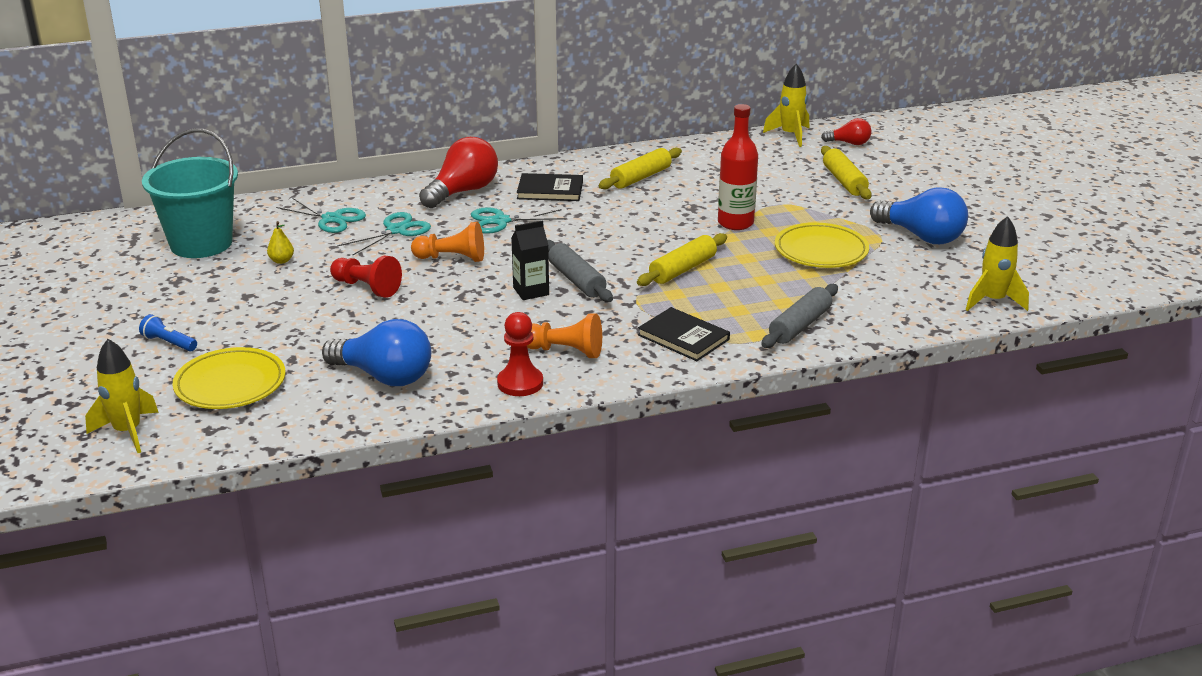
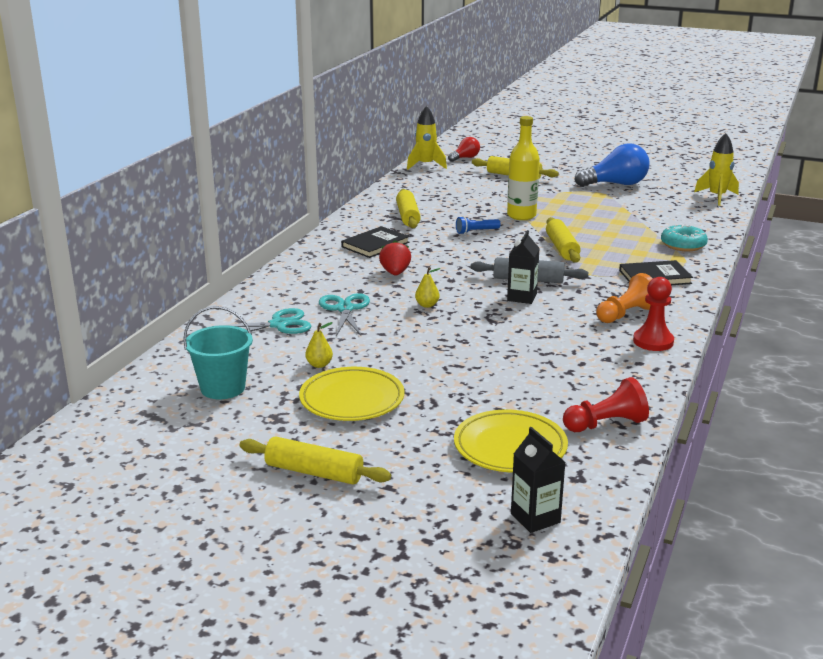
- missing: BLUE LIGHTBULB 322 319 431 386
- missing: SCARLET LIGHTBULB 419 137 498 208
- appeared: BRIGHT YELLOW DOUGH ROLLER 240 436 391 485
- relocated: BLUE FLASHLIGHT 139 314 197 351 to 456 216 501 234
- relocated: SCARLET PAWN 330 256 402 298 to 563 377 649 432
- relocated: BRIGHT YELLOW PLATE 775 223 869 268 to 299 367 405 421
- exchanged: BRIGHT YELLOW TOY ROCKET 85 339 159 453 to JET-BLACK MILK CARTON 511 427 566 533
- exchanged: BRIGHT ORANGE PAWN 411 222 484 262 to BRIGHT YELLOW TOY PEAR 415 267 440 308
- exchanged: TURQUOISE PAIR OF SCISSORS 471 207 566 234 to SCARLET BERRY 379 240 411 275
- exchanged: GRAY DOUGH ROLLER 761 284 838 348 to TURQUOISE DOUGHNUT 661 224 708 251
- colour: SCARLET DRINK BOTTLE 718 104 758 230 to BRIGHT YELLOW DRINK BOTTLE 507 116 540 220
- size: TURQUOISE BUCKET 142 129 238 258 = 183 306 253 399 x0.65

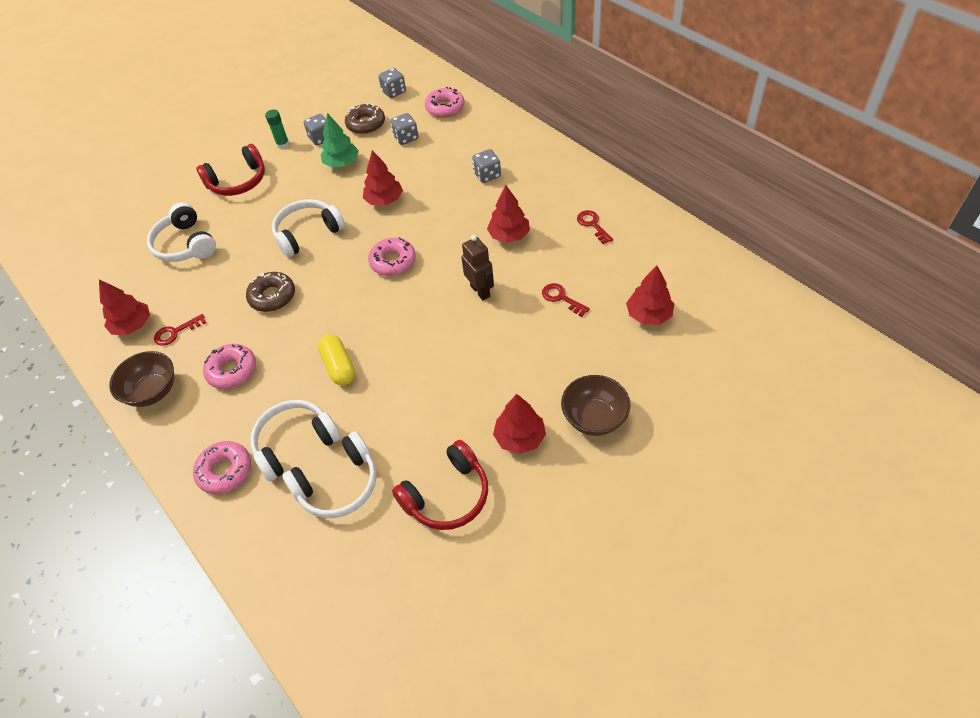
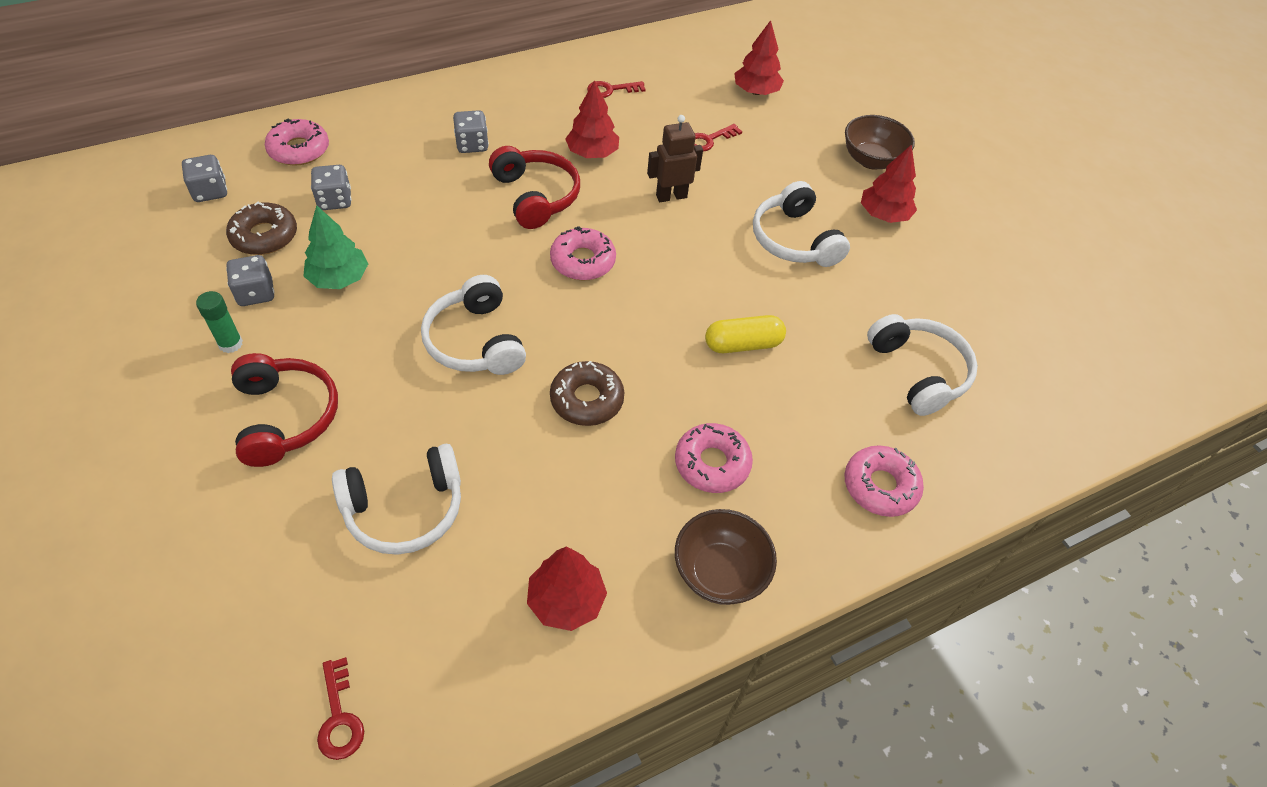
- missing: SCARLET TREE 363 150 403 206
- relocated: SCARLET KEY 154 314 206 346 to 317 657 364 760
- relocated: PURE WHITE HEADSET 250 400 341 482 to 753 181 850 267
- relocated: SCARLET HEADSET 392 440 488 530 to 489 146 580 229

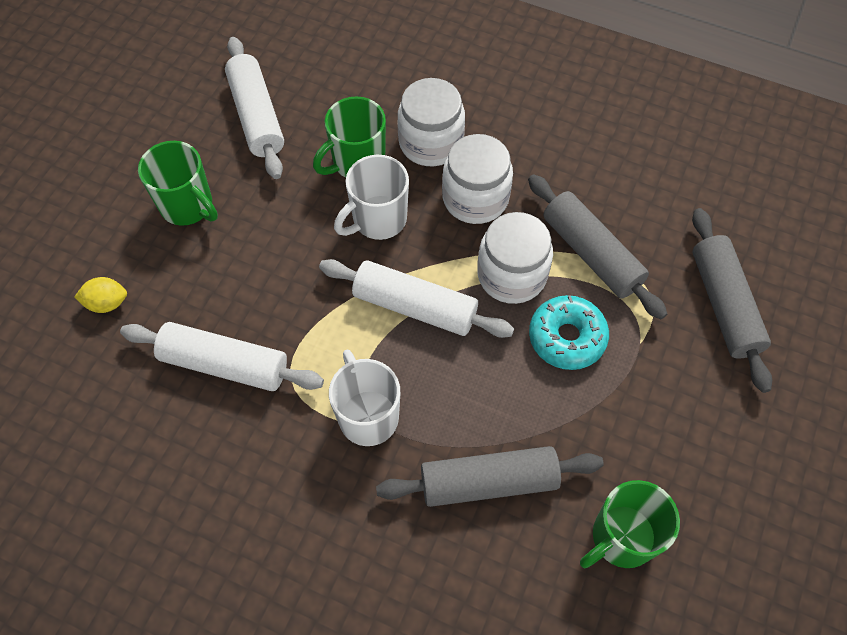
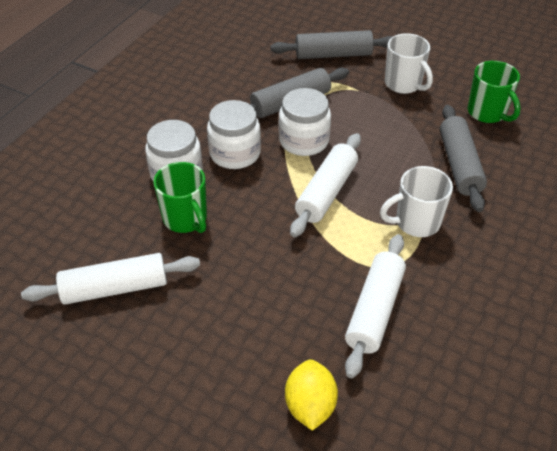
- missing: GREEN MUG 138 141 218 226
- missing: TURQUOISE DOUGHNUT 529 295 609 370
- relocated: PURE WHITE MUG 334 155 409 240 to 385 33 433 94
- size: BRIGHT YELLOW TOY LEMON 74 277 127 313 = 285 359 338 431 x1.50

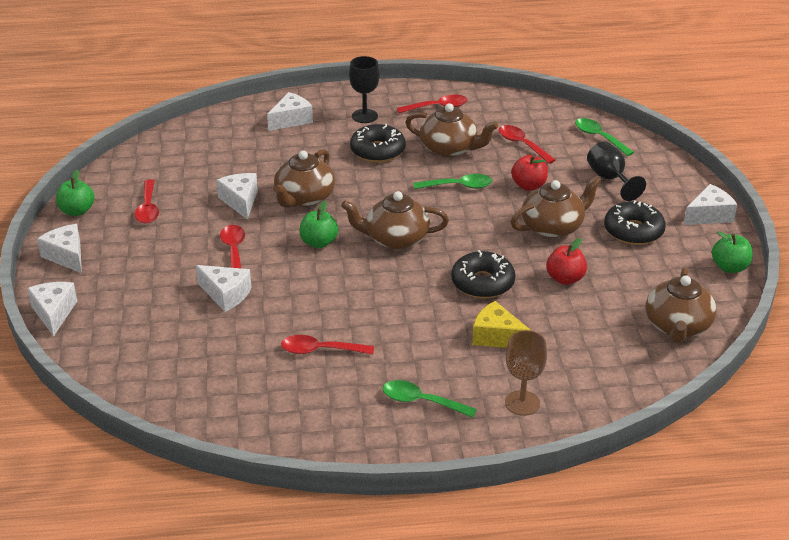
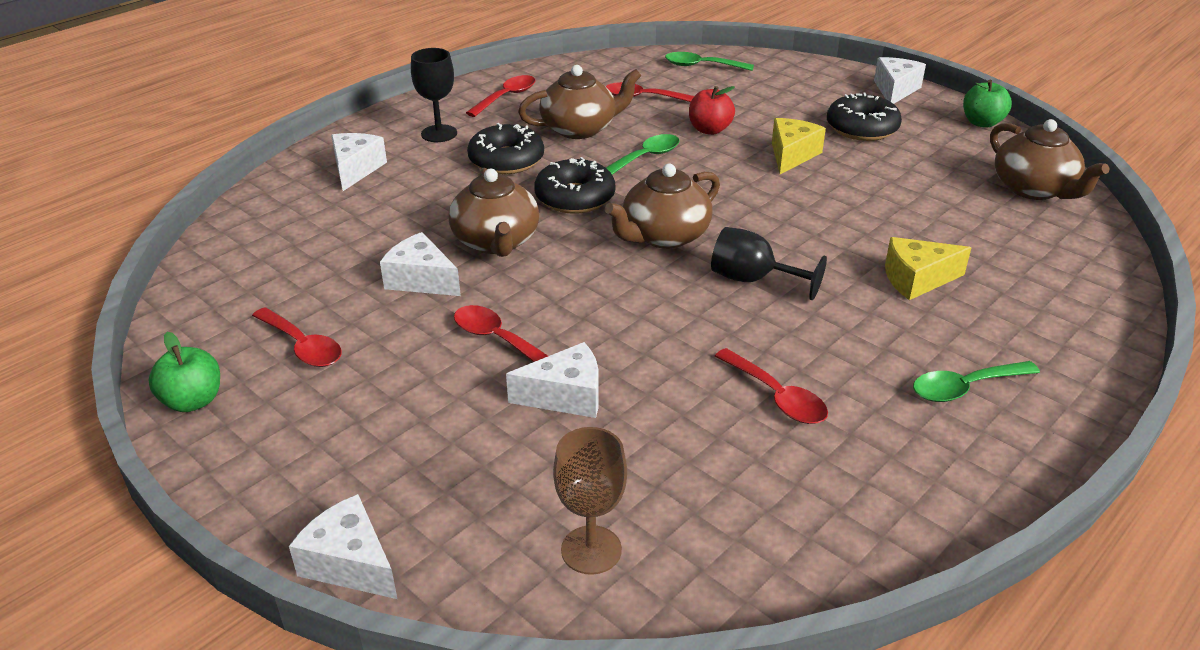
- missing: PURE WHITE CHEESE 37 224 82 273
- missing: GREEN TOY APPLE 299 201 338 248
- missing: SCARLET TOY APPLE 546 238 587 285
- relocated: JET-BLACK DOUGHNUT 451 250 515 298 to 534 157 615 214
- relocated: DARK BROWN GOBLET 505 330 547 416 to 553 427 627 575
- relocated: JET-BLACK GOBLET 587 141 646 201 to 711 227 827 300
- exchanged: DARK BROWN CHINA TEAPOT 511 176 602 238 to BRIGHT YELLOW CHEESE 772 118 826 174
- spun: SCARLET SPOON 281 335 374 355 = 715 348 828 424 90 degrees counterclockwise

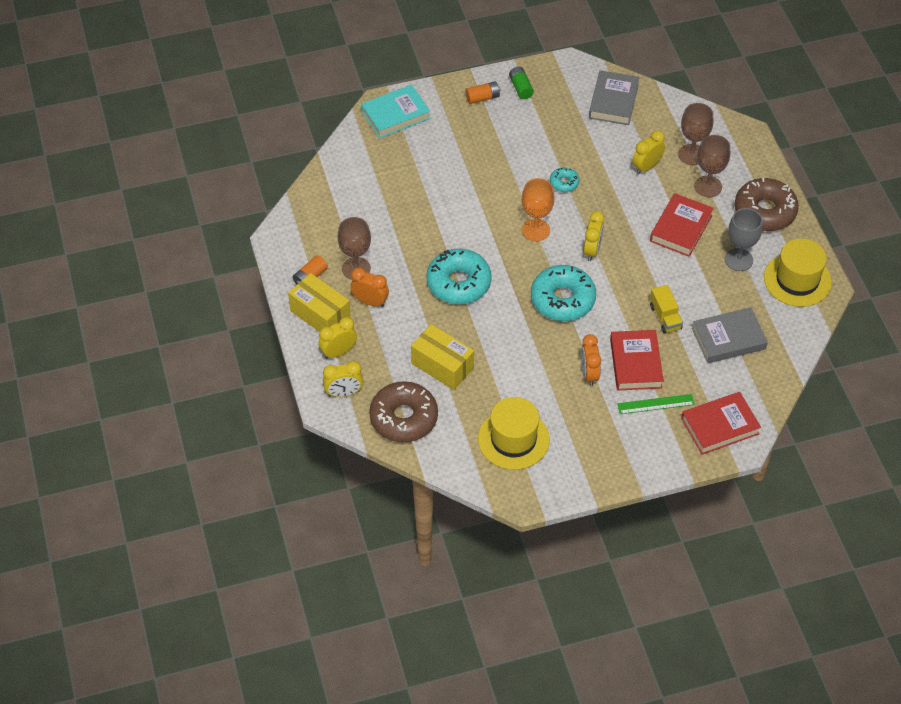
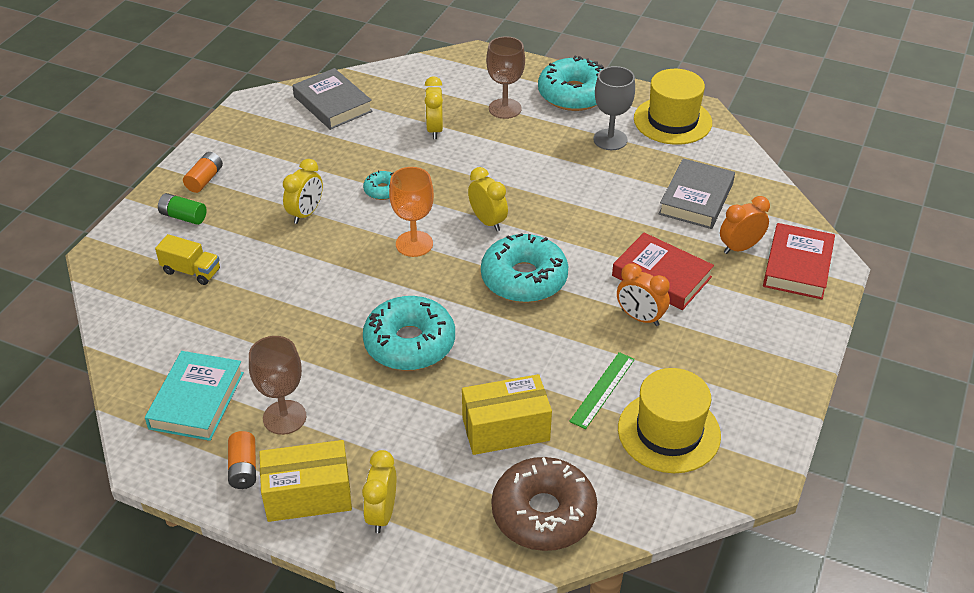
- missing: SCARLET HARDBACK 650 193 714 257
- missing: DARK BROWN GOBLET 678 103 714 165
- relocated: BRIGHT YELLOW BEDSIDE CLOCK 323 361 363 397 to 283 159 323 224
- relocated: BRIGHT ORANGE BEDSIDE CLOCK 350 268 389 307 to 720 196 770 254
- relocated: TURQUOISE HARDBACK 361 85 430 138 to 145 351 244 441
- relocated: GREEN BATTERY 509 67 534 99 to 158 193 206 225
- relocated: GREEN STRAIGHTEDGE 617 394 695 414 to 569 352 635 429
- relocated: BRIGHT YELLOW TOY TRUCK 650 285 683 334 to 155 234 220 285
- colour: DARK BROWN DOUGHNUT 735 178 799 231 to TURQUOISE DOUGHNUT 538 55 604 111

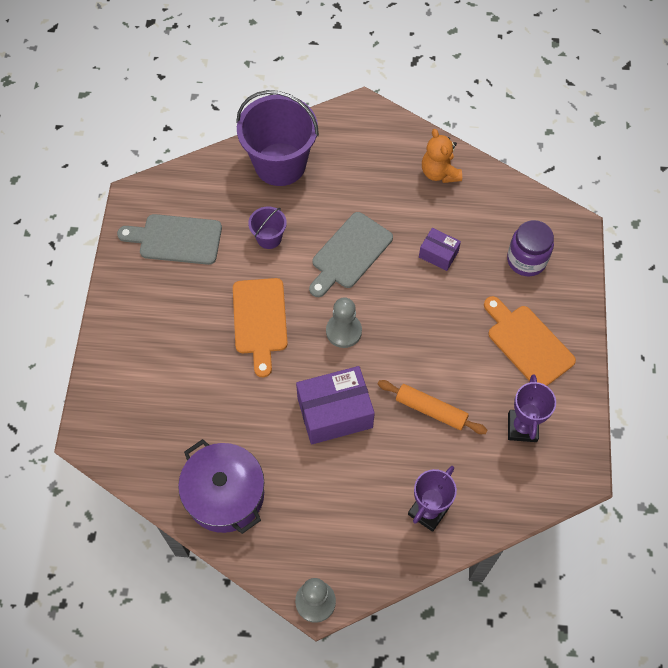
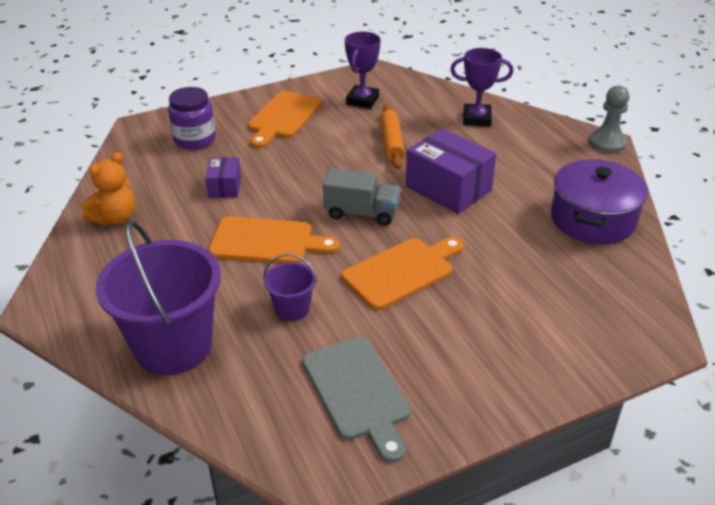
- exchanged: GRAY PAWN 326 297 362 348 to GRAY TOY TRUCK 323 168 401 226
- colour: GRAY BREAD BOARD 309 212 393 297 to BRIGHT ORANGE BREAD BOARD 208 216 340 263
- spun: PURPLE PRIZE CUP 508 374 556 442 = 345 32 380 109 45 degrees counterclockwise

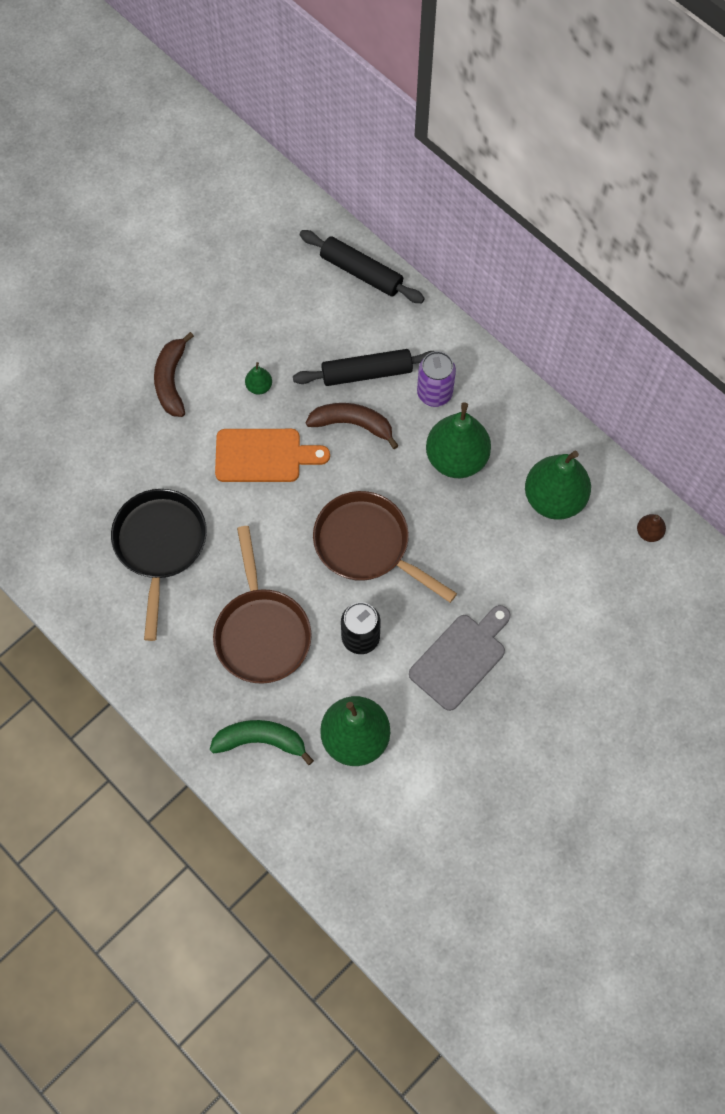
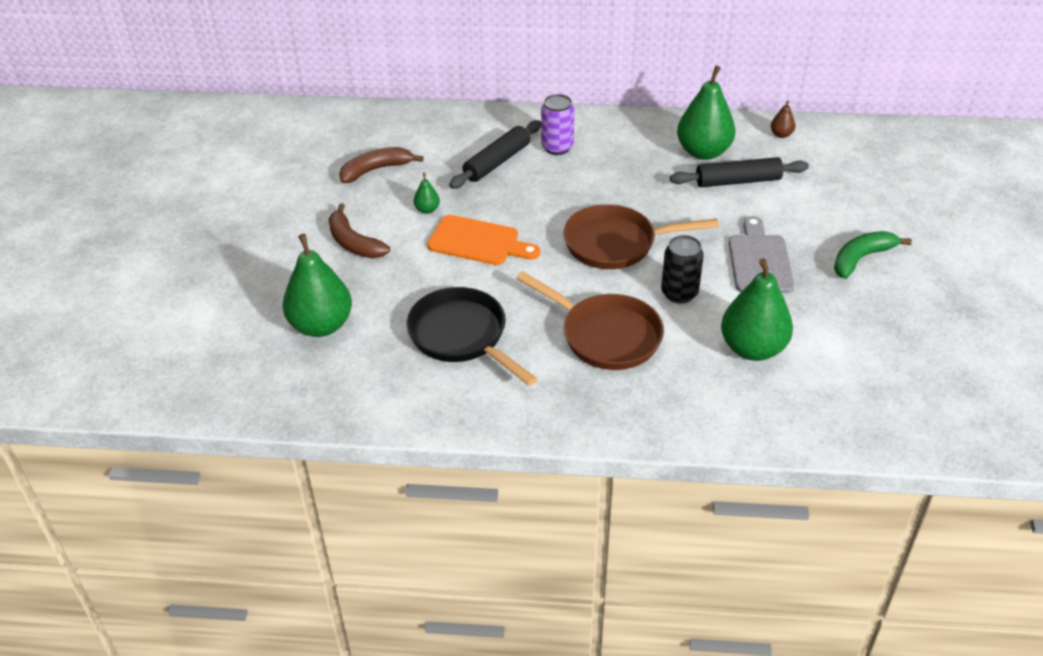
- relocated: GREEN BANANA 210 720 314 765 to 834 231 912 279
- relocated: JET-BLACK DOUGH ROLLER 300 230 425 303 to 670 157 809 187
- relocated: DARK BROWN BANANA 306 403 399 449 to 339 147 424 183
- relocated: GREEN TOY PEAR 426 403 491 478 to 283 234 352 337
- spun: BRIGHT ORANGE BREAD BOARD 215 429 330 482 = 427 215 540 265 60 degrees clockwise

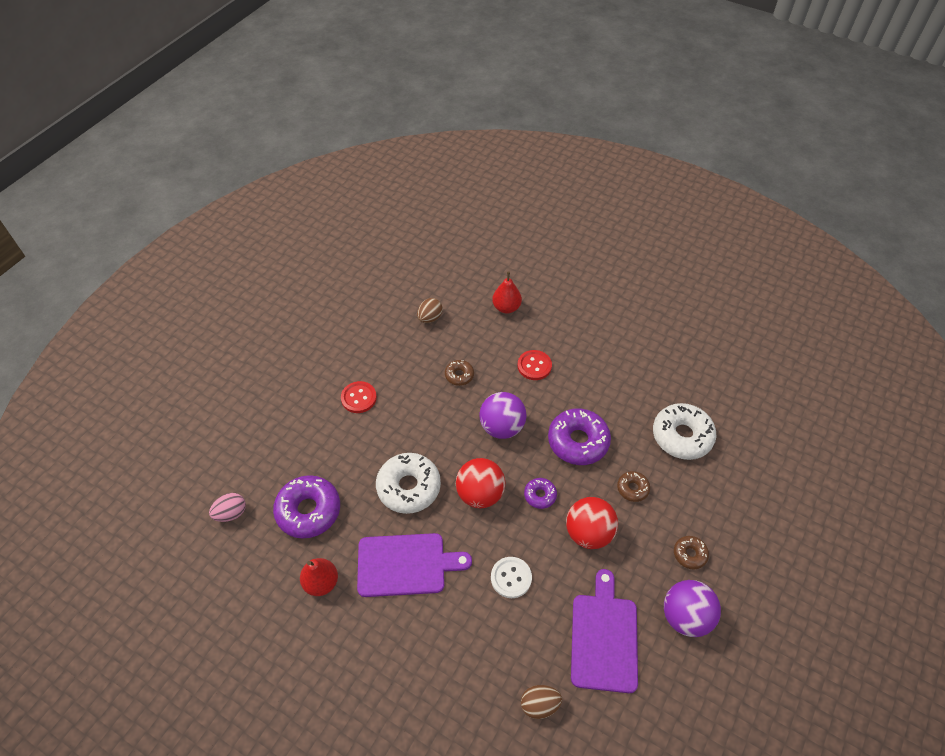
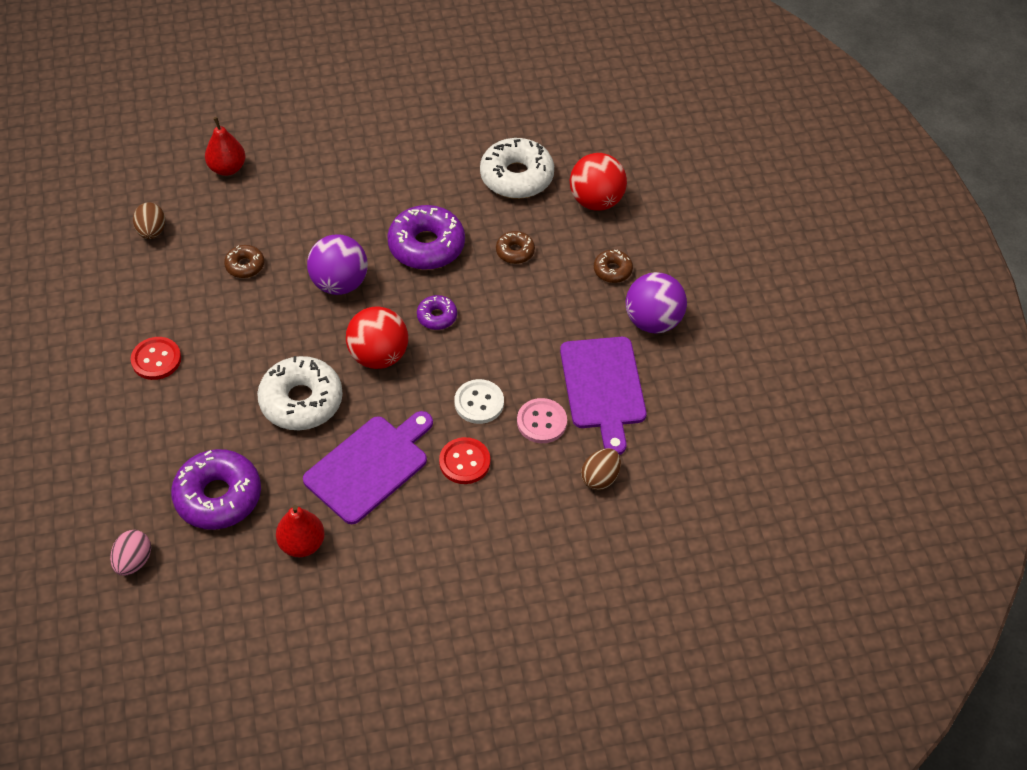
- appeared: ROSY SHIRT BUTTON 517 398 567 443
- relocated: SCARLET SHIRT BUTTON 517 350 552 380 to 439 437 490 484
- relocated: SCARLET PLAY BALL 566 497 618 549 to 570 153 627 211
- spun: PURPLE BREAD BOARD 571 569 638 693 = 560 337 647 455 150 degrees counterclockwise

